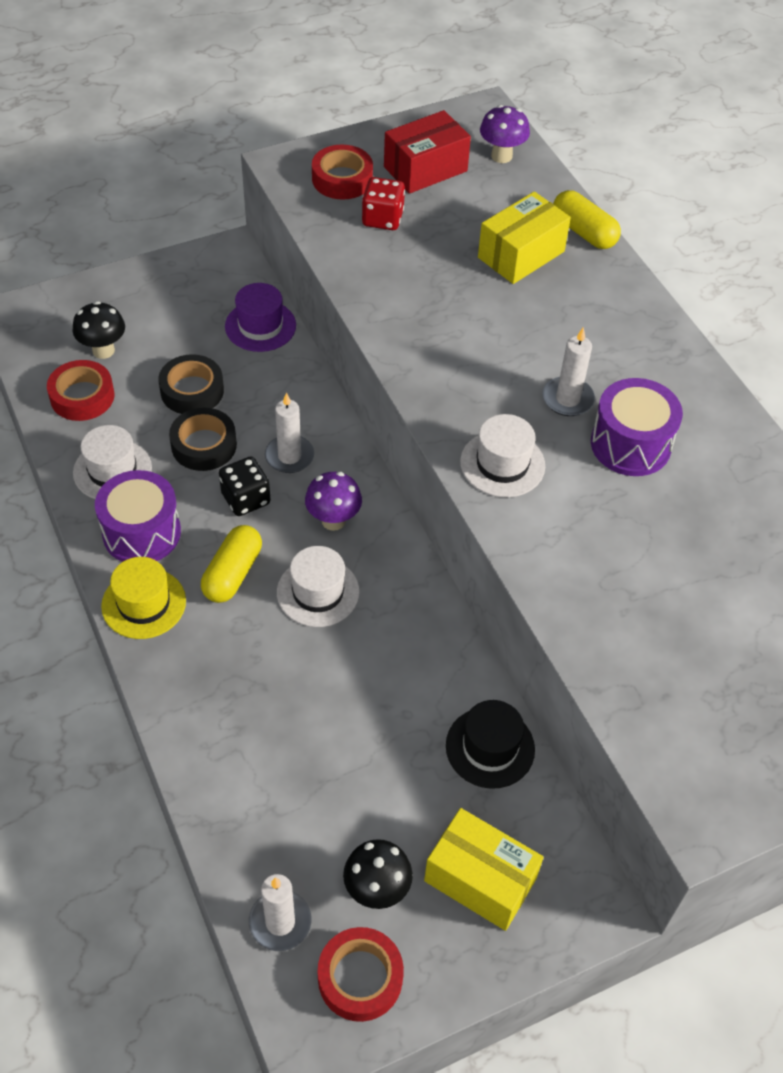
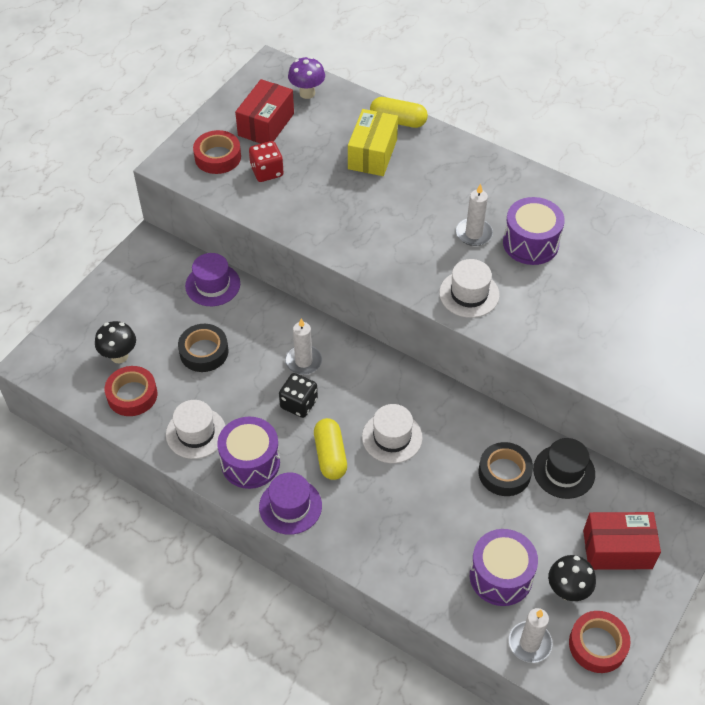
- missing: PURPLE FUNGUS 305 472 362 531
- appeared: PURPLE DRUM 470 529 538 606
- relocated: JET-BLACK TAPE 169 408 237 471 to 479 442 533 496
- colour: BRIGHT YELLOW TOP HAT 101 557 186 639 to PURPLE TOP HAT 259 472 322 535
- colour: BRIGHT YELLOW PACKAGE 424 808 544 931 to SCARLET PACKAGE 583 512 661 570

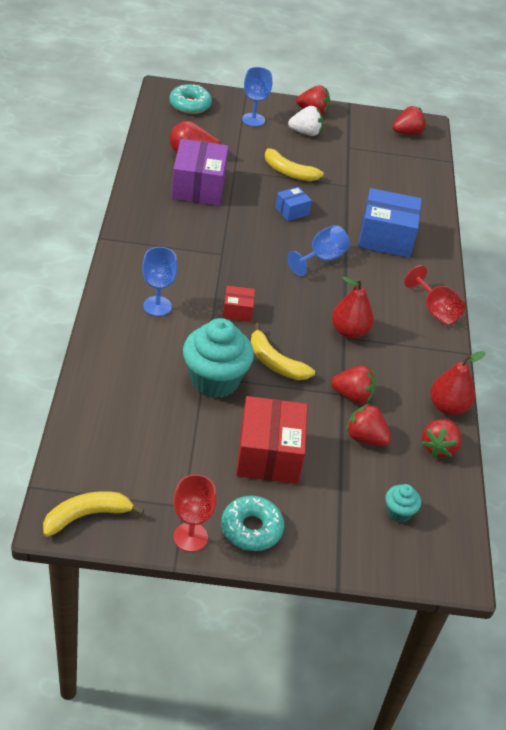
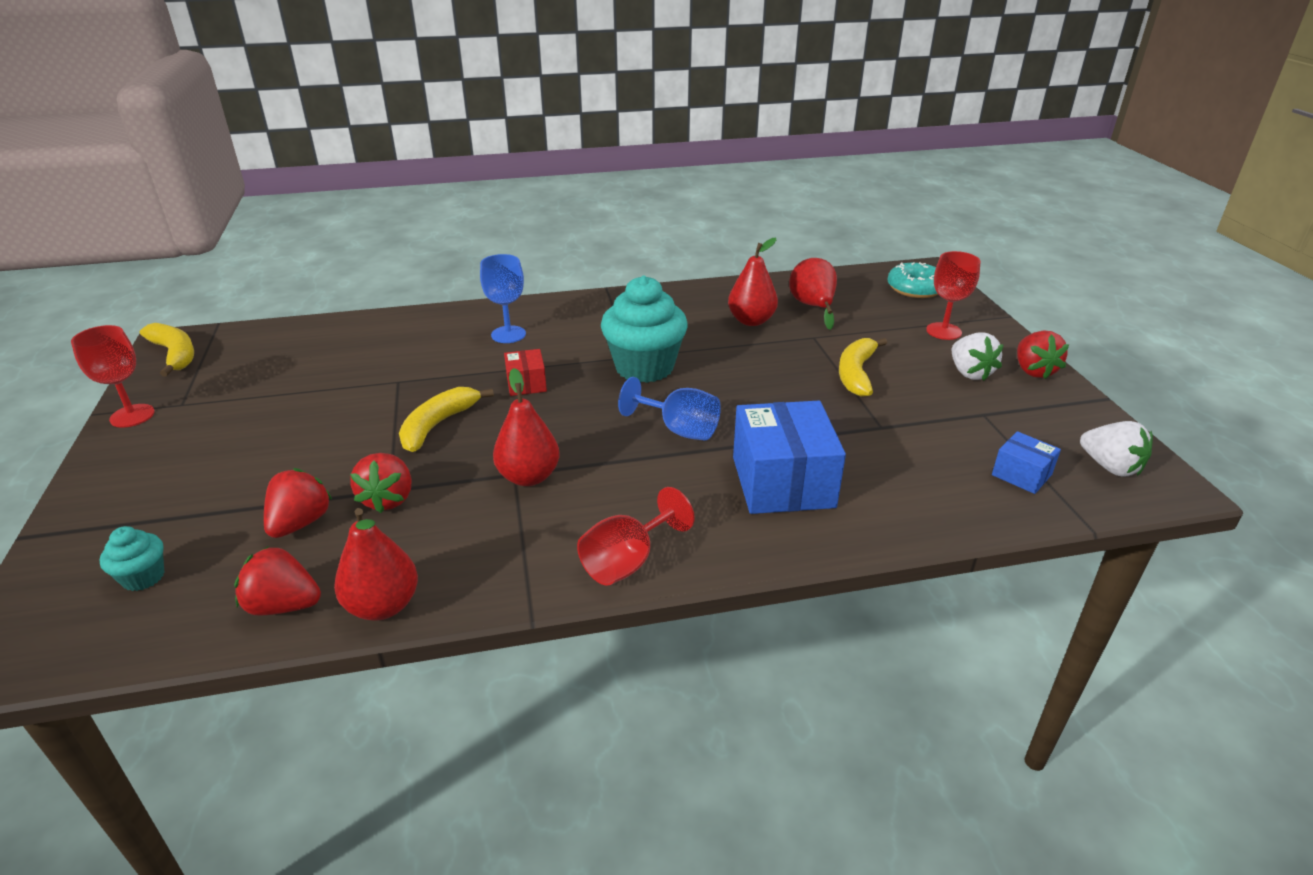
- missing: TURQUOISE DOUGHNUT 221 495 284 551
- missing: SCARLET PACKAGE 236 396 308 484
- relocated: TURQUOISE MUFFIN 183 318 254 398 to 601 275 688 383
- relocated: BLUE PACKAGE 275 187 312 221 to 992 431 1061 494
- exchanged: PURPLE PACKAGE 172 139 229 206 to SCARLET TOY PEAR 728 238 778 326
- colour: BLUE GOBLET 242 67 272 127 to SCARLET GOBLET 926 251 981 340
- colour: SCARLET BERRY 392 106 426 135 to PURE WHITE BERRY 1080 421 1153 477

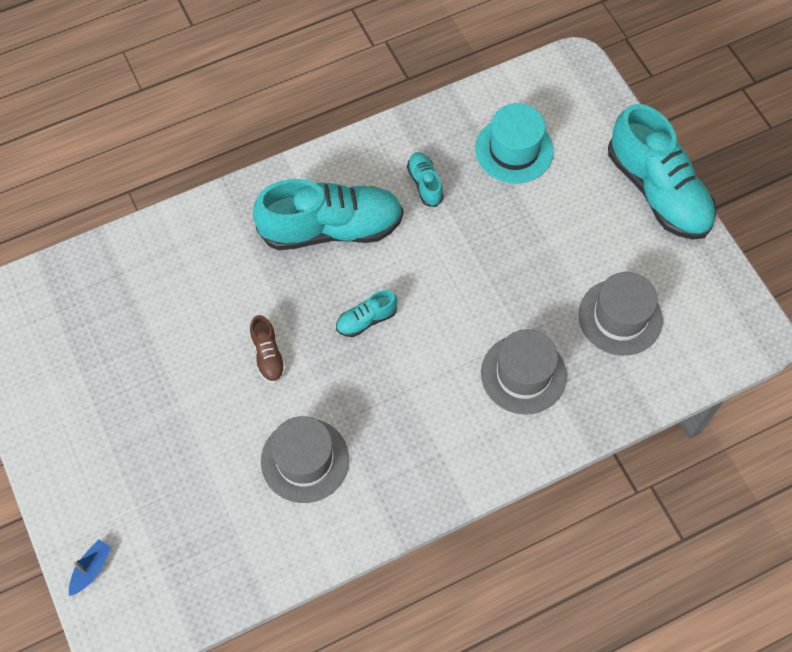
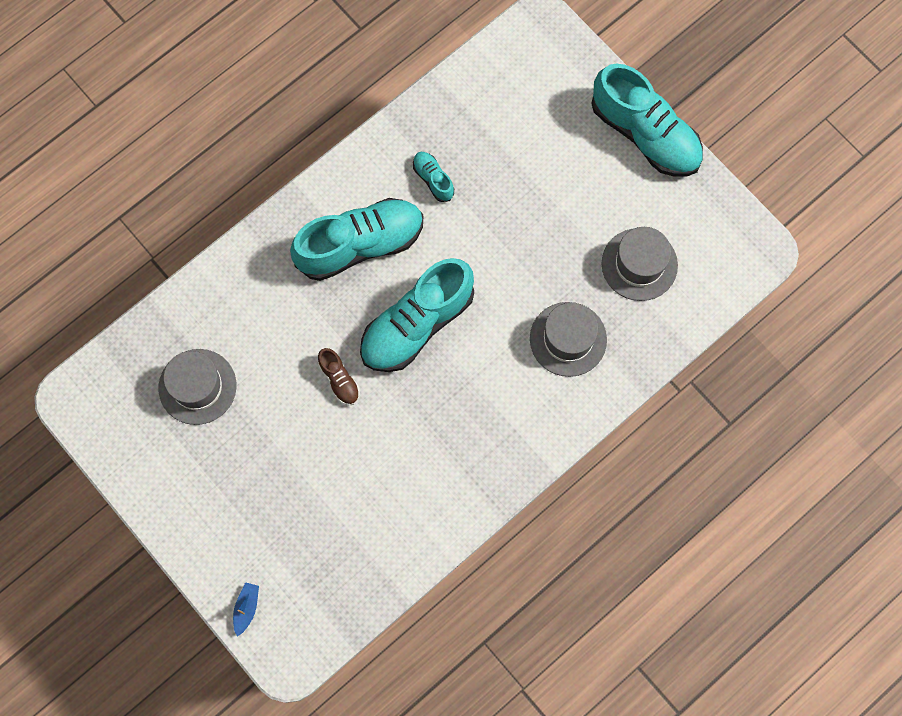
- missing: TURQUOISE TOP HAT 475 103 554 183
- relocated: GRAY TOP HAT 261 416 349 503 to 159 349 236 425
- size: TURQUOISE SNEAKER 336 290 398 337 = 360 258 474 372 x2.26

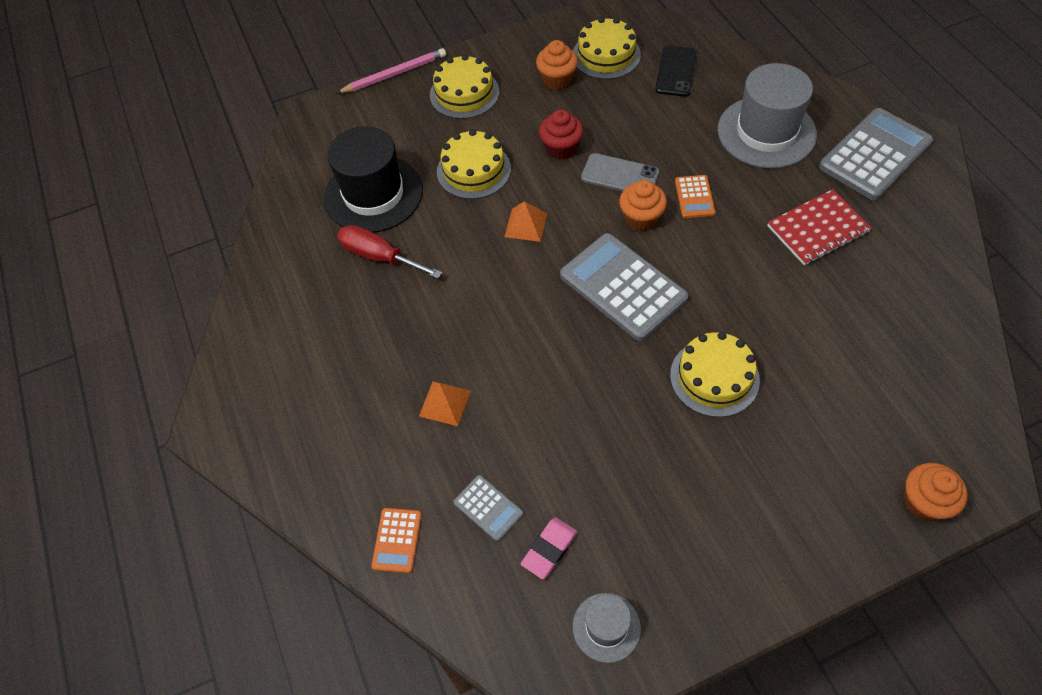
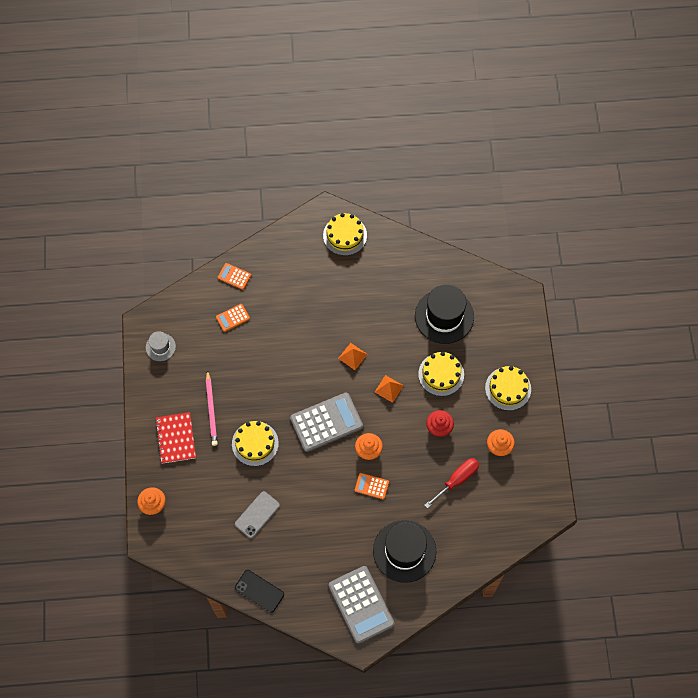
- missing: ROSY GUM ERASER 521 518 577 579
- relocated: ROSY WOODEN PENCIL 337 48 446 93 to 206 370 218 446
- relocated: SCARLET SCREWDRIVER 337 225 442 278 to 425 458 479 508
- relocated: BRIGHT ORANGE SOLID PYRAMID 419 381 471 426 to 338 343 368 370
- relocated: BRIGHT YELLOW GATEAU 573 17 641 79 to 323 213 367 256
- relocated: GRAY SMARTPHONE 581 153 659 191 to 235 491 280 538
- relocated: JET-BLACK SMARTPHONE 655 46 698 97 to 235 570 284 613
- relocated: SCARLET NOTEBOOK 767 189 872 266 to 155 412 196 464
- colour: GRAY POCKET CALCULATOR 453 475 524 542 to BRIGHT ORANGE POCKET CALCULATOR 216 304 250 332
- colour: GRAY TOP HAT 718 63 817 169 to JET-BLACK TOP HAT 373 520 436 583

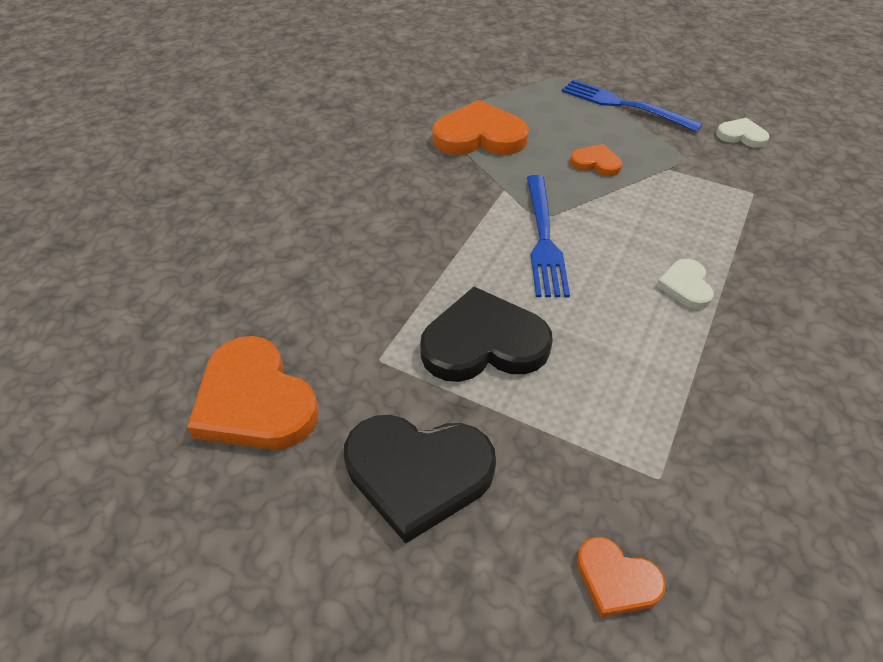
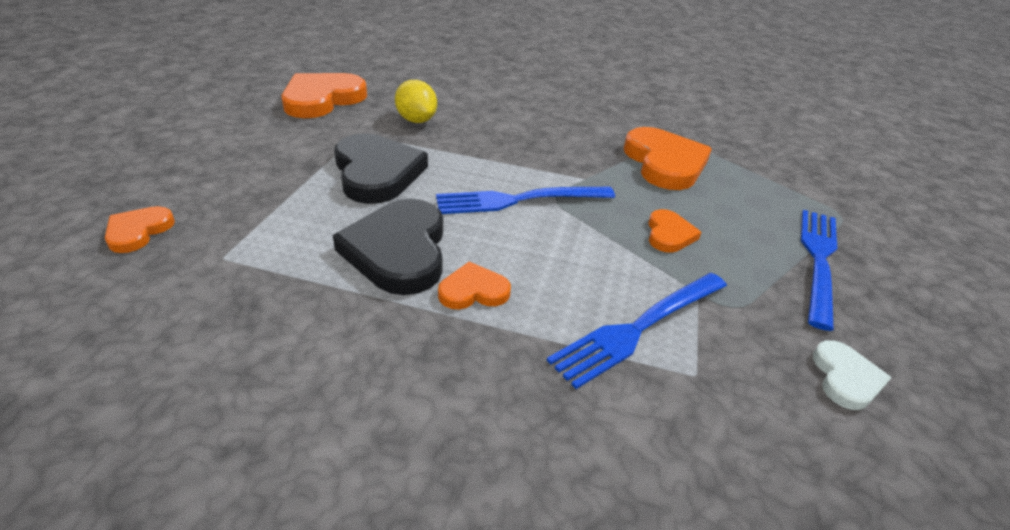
- appeared: BRIGHT YELLOW TOY LEMON 395 80 437 123
- appeared: BLUE DINNER FORK 547 273 727 389
- relocated: JET-BLACK LOVE HEART 344 415 496 544 to 333 199 443 295
- colour: PURE WHITE LOVE HEART 656 259 714 309 to BRIGHT ORANGE LOVE HEART 438 262 511 309

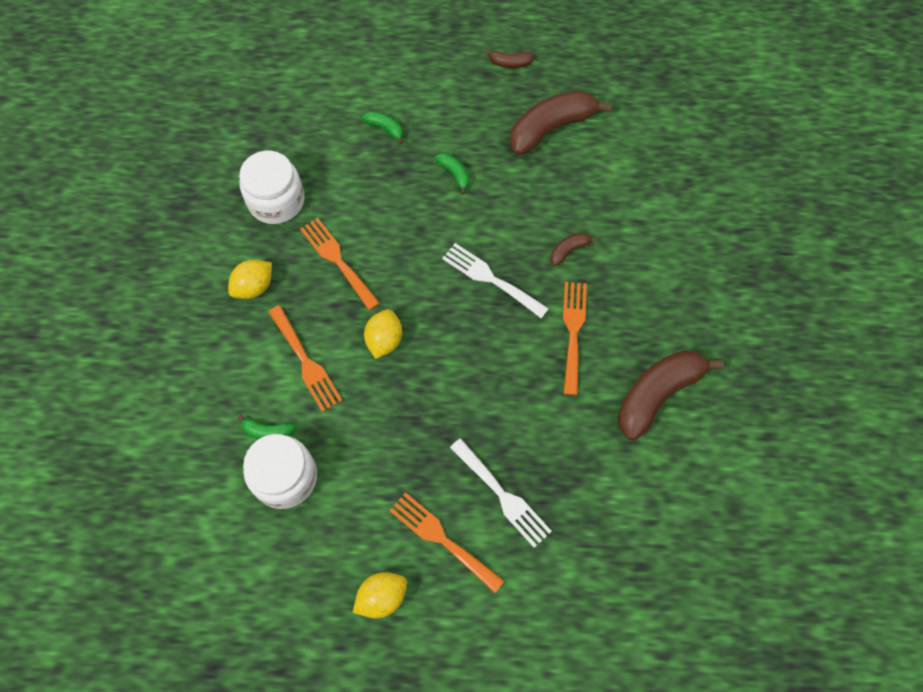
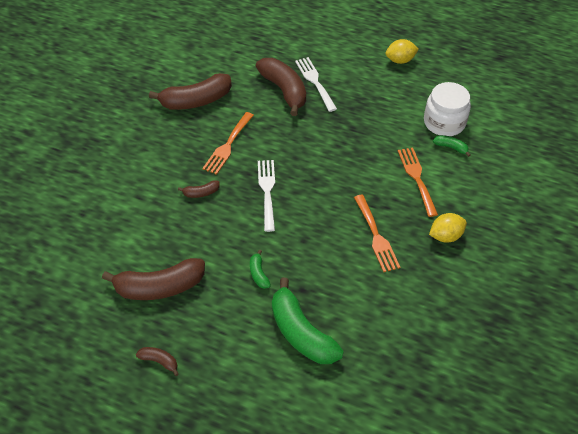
- missing: PURE WHITE JAR 239 151 304 224
- missing: BRIGHT YELLOW TOY LEMON 364 309 402 359
- missing: BRIGHT ORANGE DINNER FORK 390 492 504 593
- appeared: DARK BROWN BANANA 256 58 306 116
- spun: PURE WHITE DINNER FORK 442 243 549 318 = 258 160 275 232 150 degrees counterclockwise
- size: GREEN BANANA 362 111 403 144 = 272 278 344 364 x2.21

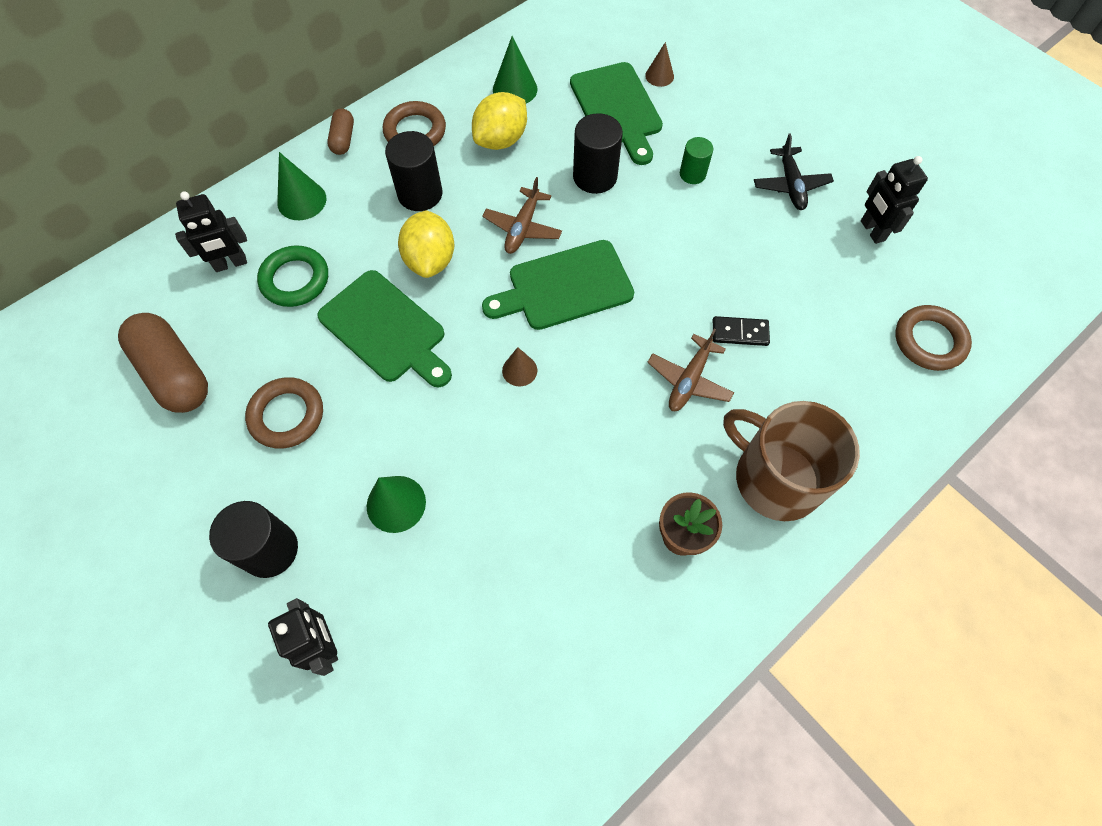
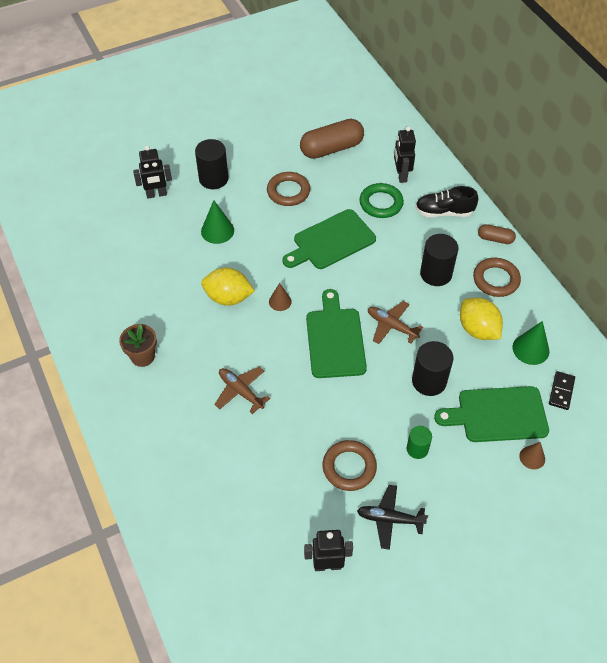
- missing: DARK BROWN MUG 723 401 860 521
- relocated: BRIGHT YELLOW TOY LEMON 398 210 455 278 to 201 268 255 306
- relocated: JET-BLACK DOMINO PIECE 713 316 770 346 to 549 371 575 410
- relocated: DARK BROWN RING 895 305 972 371 to 323 440 377 491
- exchanged: GREEN SOLID CONE 277 152 327 220 to JET-BLACK SNEAKER 415 186 478 217

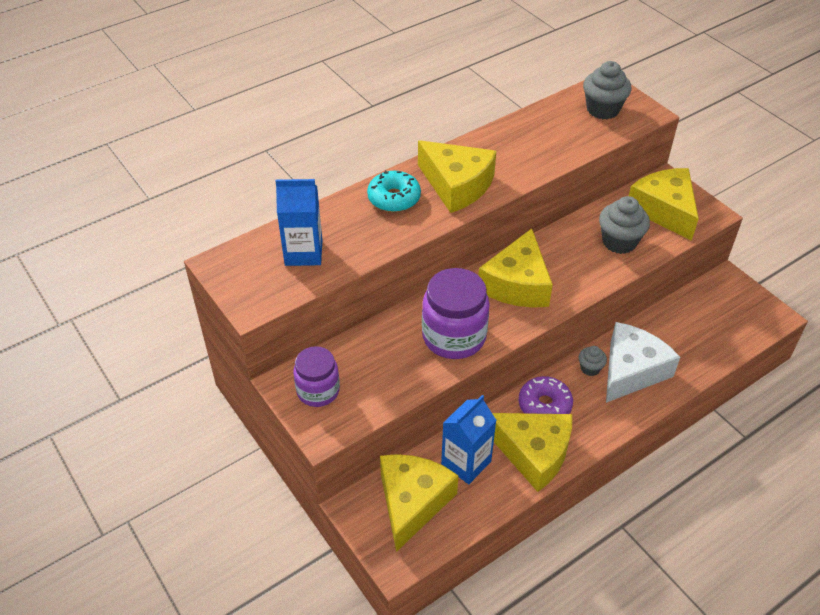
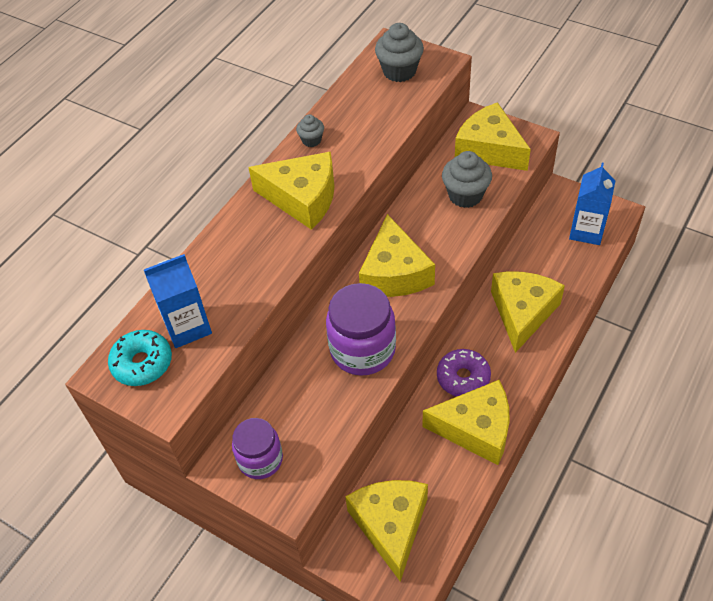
- relocated: TURQUOISE DOUGHNUT 367 170 421 212 to 108 330 172 386
- relocated: BLUE MILK CARTON 441 395 497 484 to 569 163 615 245
- relocated: GRAY MUFFIN 579 346 607 376 to 296 114 324 147
- colour: PURE WHITE CHEESE 606 322 680 403 to BRIGHT YELLOW CHEESE 491 271 565 353

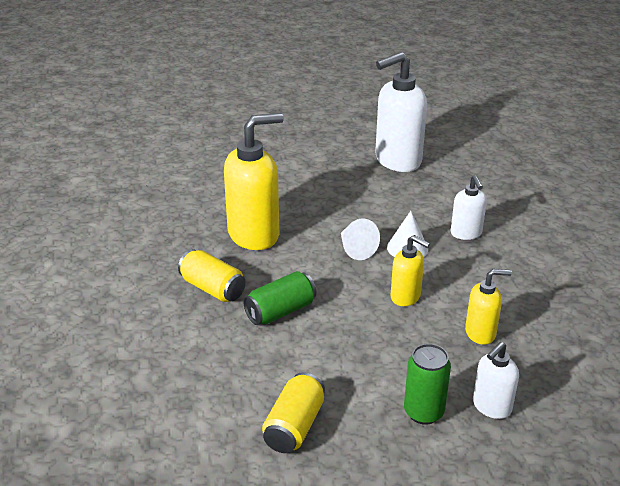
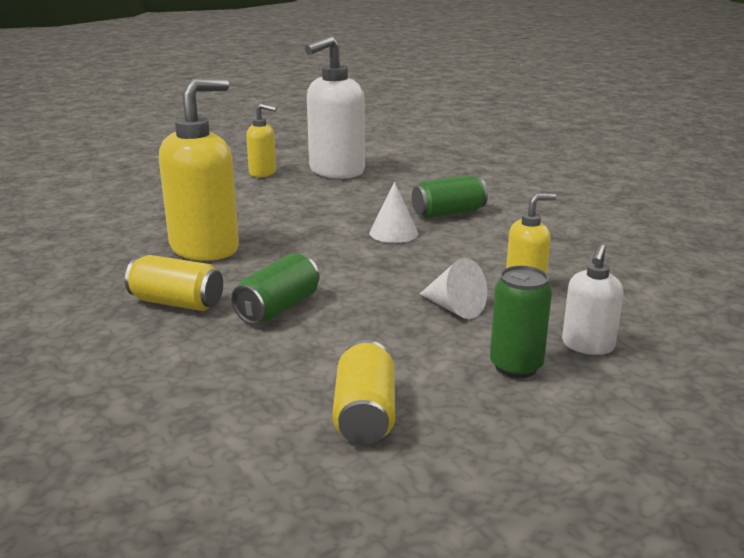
- relocated: PURE WHITE SOLID CONE 341 219 380 260 to 420 258 487 319
- relocated: BRIGHT YELLOW SOAP DISPENSER 390 235 430 306 to 246 104 277 177
- exchanged: PURE WHITE SOAP DISPENSER 451 175 487 240 to GREEN SODA CAN 412 175 488 218

